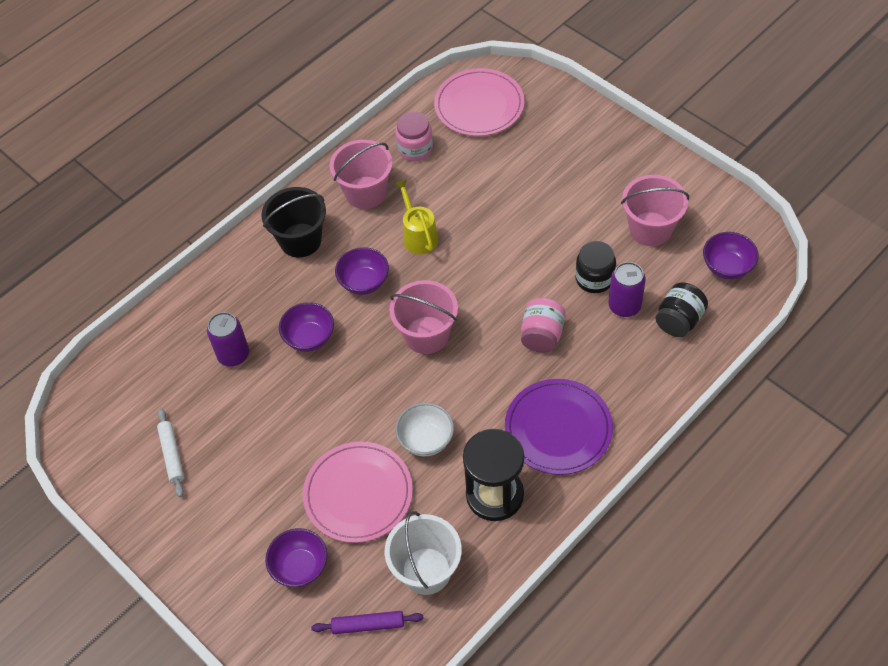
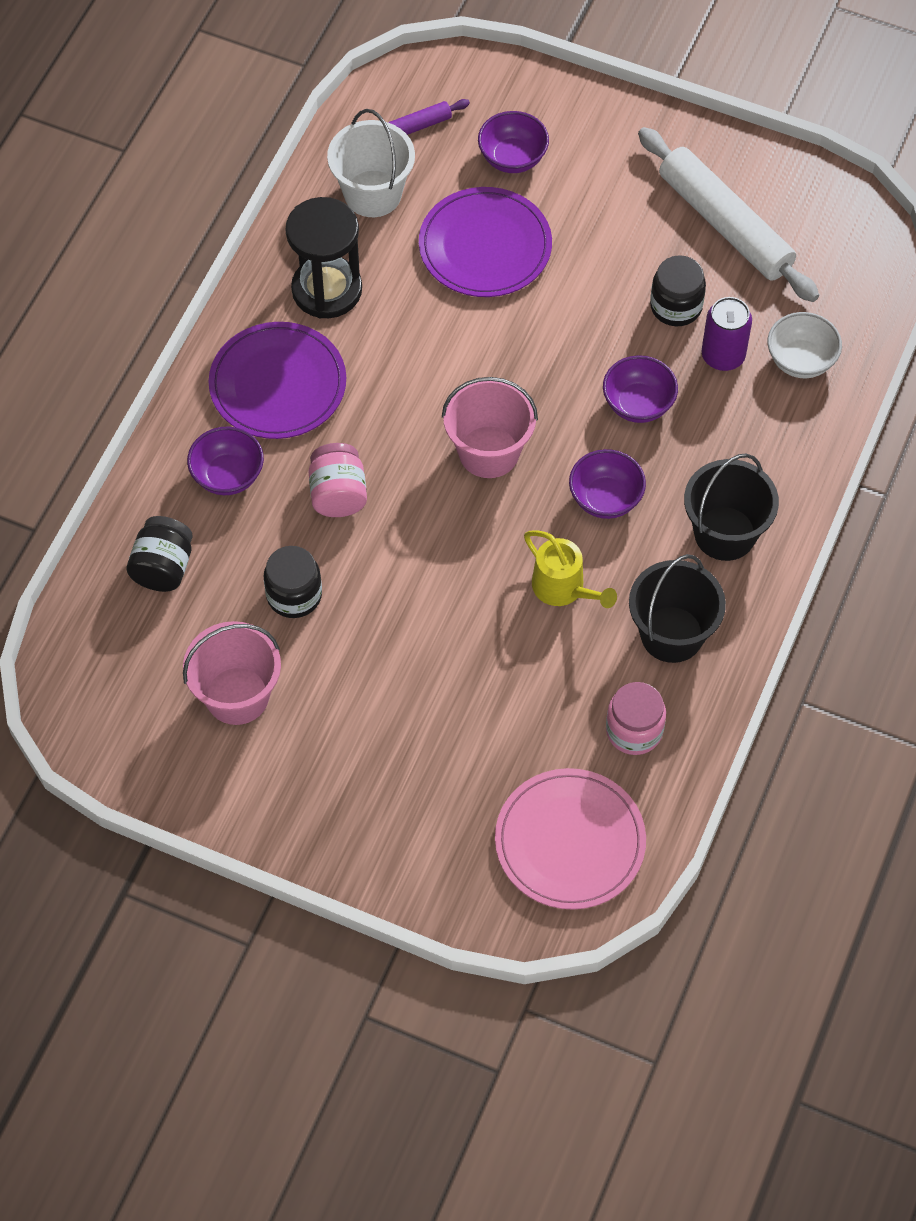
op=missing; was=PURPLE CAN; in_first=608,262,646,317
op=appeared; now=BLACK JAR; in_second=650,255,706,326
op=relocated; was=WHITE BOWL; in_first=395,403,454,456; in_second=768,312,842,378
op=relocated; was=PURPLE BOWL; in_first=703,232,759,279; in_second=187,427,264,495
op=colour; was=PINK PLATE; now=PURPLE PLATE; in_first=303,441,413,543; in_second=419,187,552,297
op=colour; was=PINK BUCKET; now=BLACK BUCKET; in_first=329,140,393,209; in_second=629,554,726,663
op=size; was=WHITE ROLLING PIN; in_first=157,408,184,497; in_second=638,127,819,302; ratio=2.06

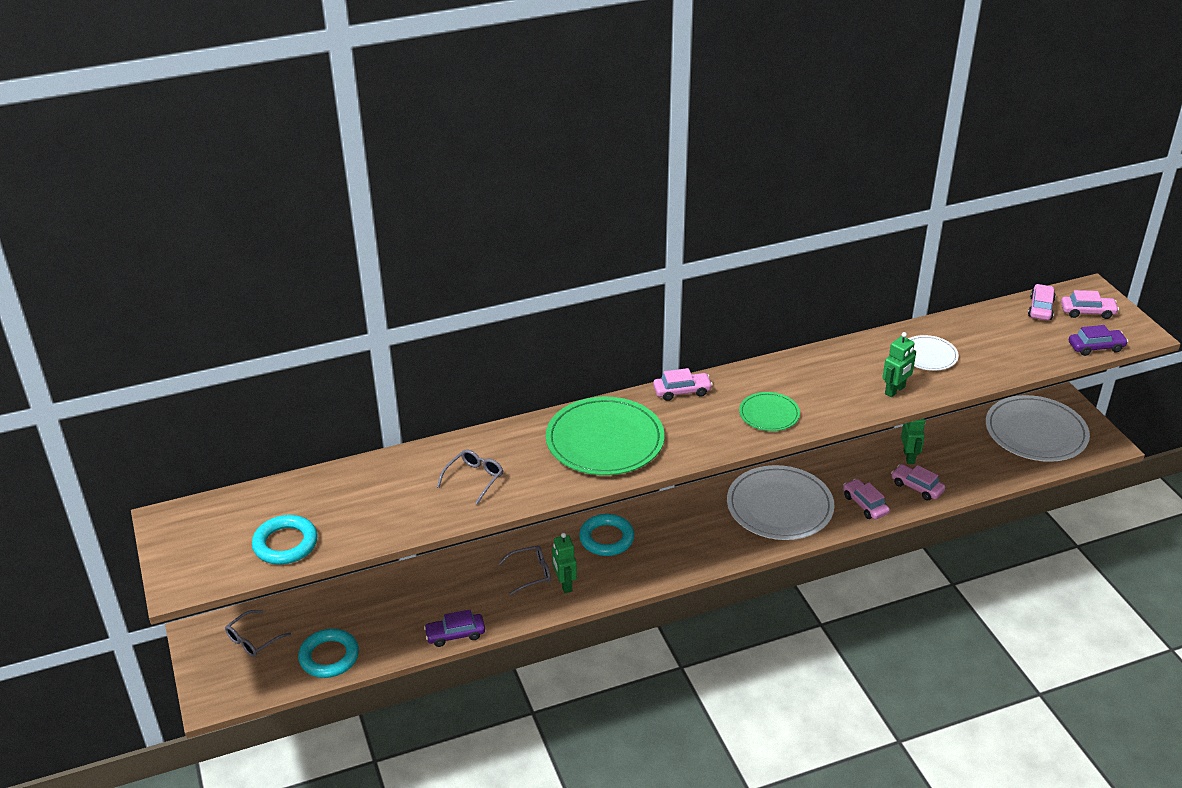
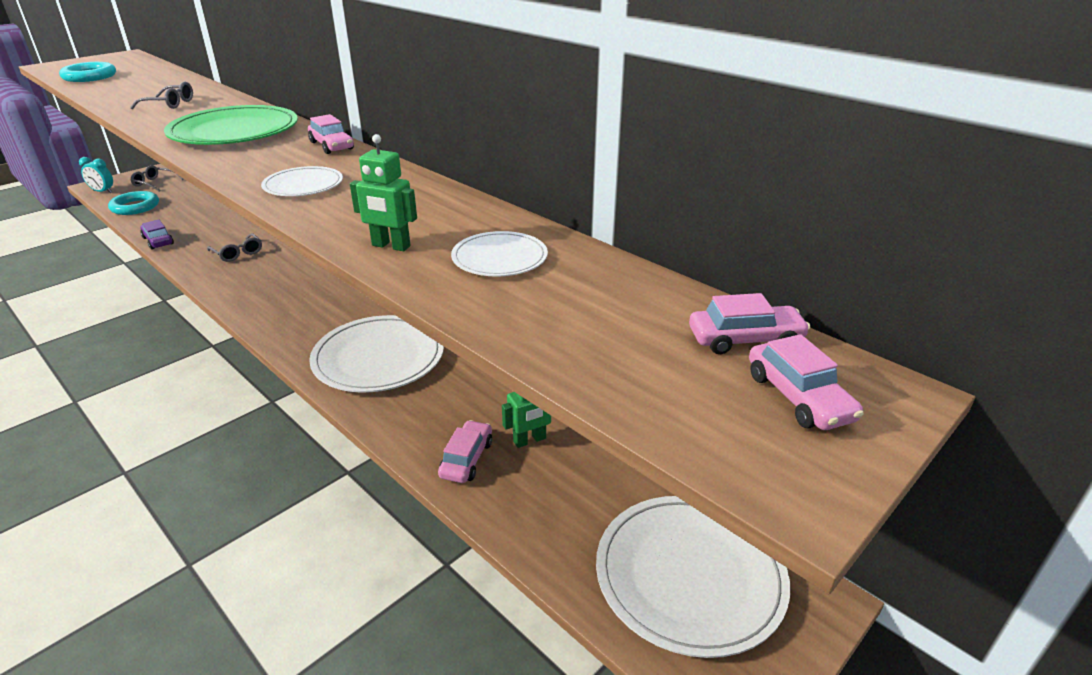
op=missing; was=GREEN ROBOT; in_first=552,533,577,593
op=missing; was=TURQUOISE RING; in_first=579,514,634,556
op=missing; was=PINK CAR; in_first=843,479,890,520
op=missing; was=PURPLE CAR; in_first=1069,325,1128,356
op=appeared; now=TURQUOISE CLOCK; in_second=79,157,113,193
op=colour; was=GREEN PLATE; now=WHITE PLATE; in_first=739,392,800,431; in_second=261,166,343,196

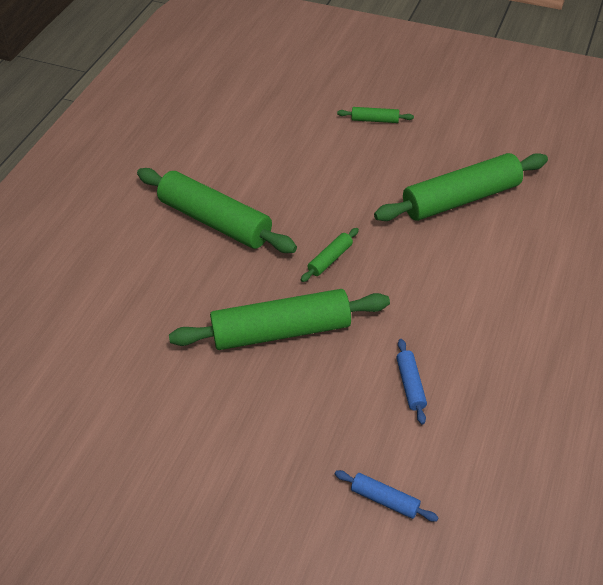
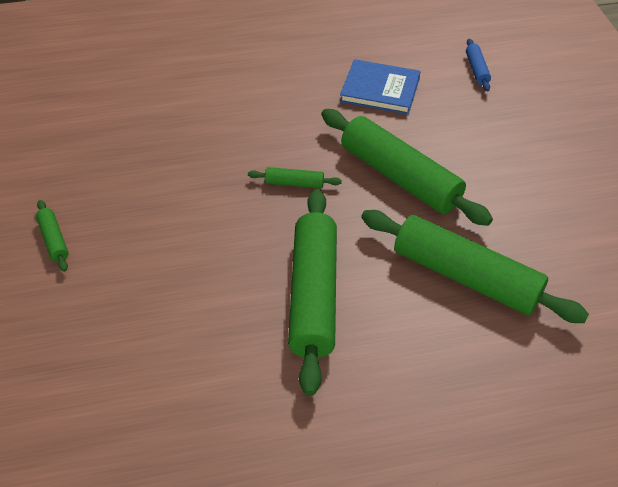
op=relocated; was=GREEN ROLLING PIN; in_first=374,153,548,221; in_second=361,210,589,323
op=exchanged; was=BLUE ROLLING PIN; now=BLUE BOOK; in_first=396,339,427,424; in_second=340,59,421,115

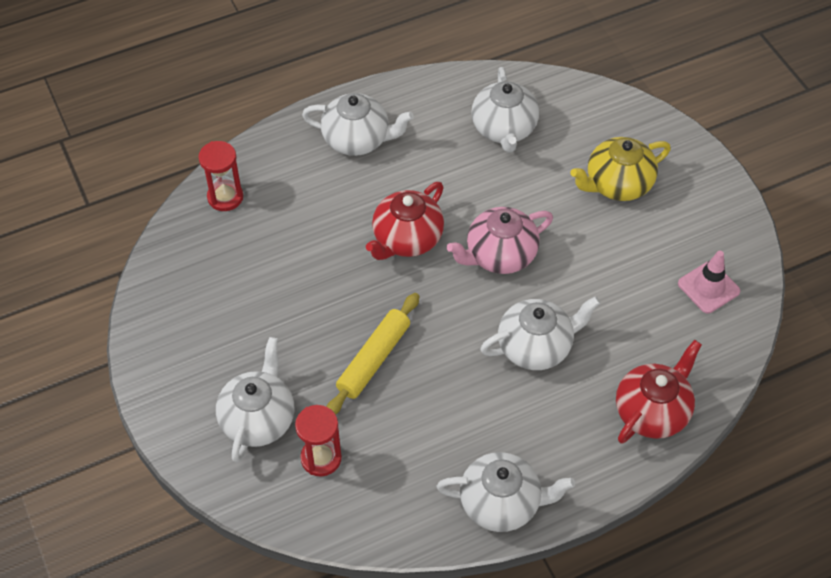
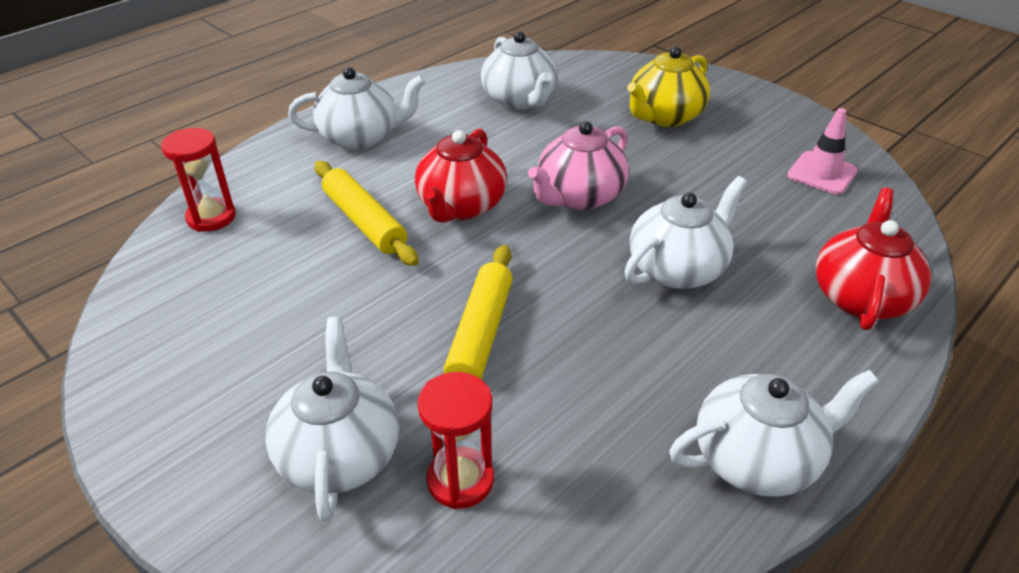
op=appeared; now=YELLOW ROLLING PIN; in_second=315,161,419,266

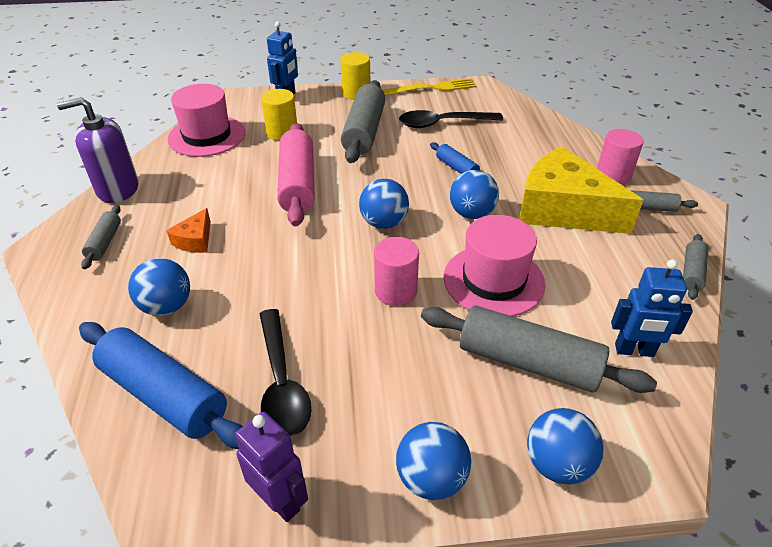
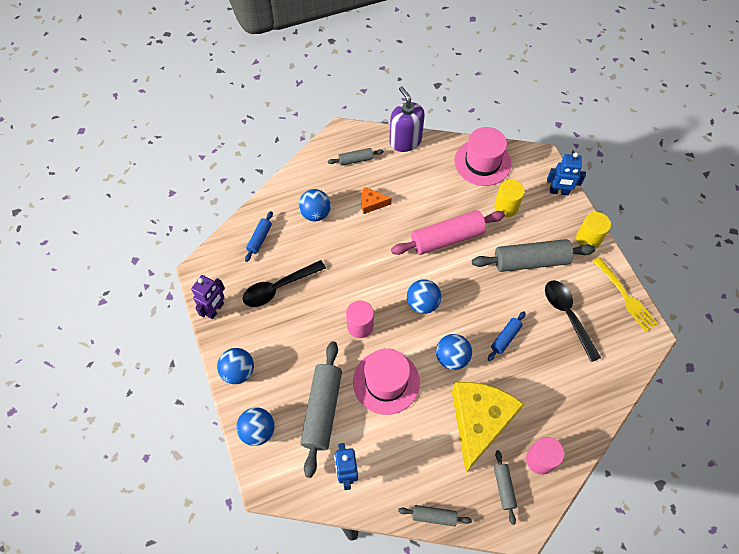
op=size; was=BLUE ROLLING PIN; in_first=79,322,243,449; in_second=245,211,273,262; ratio=0.5

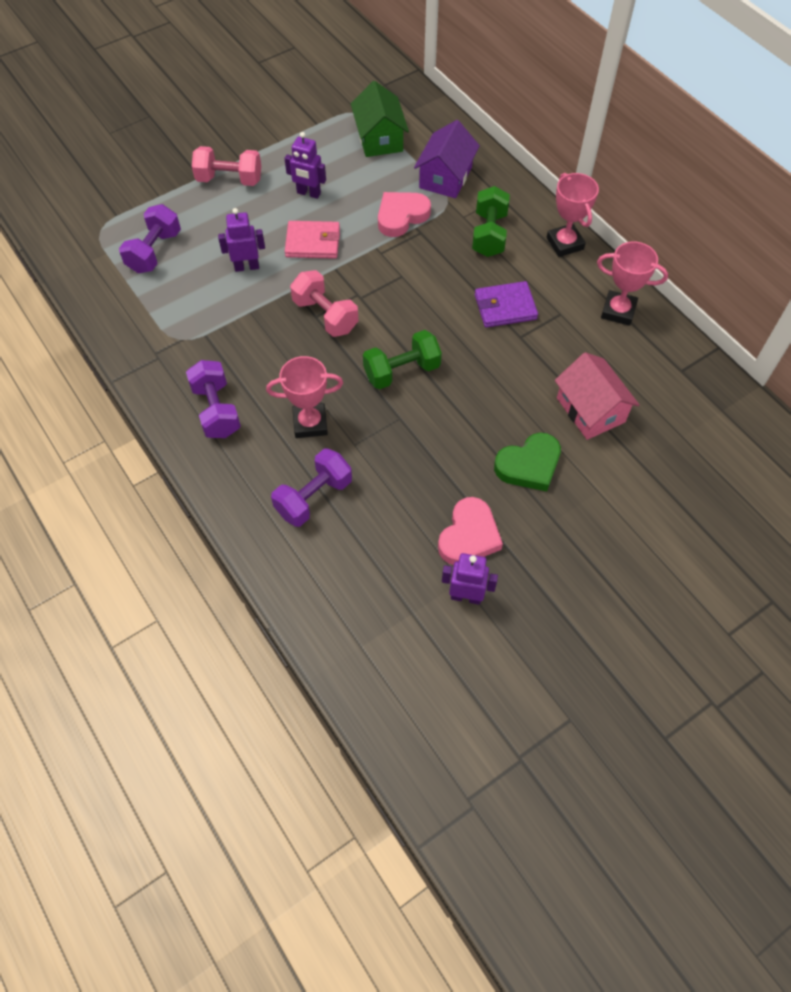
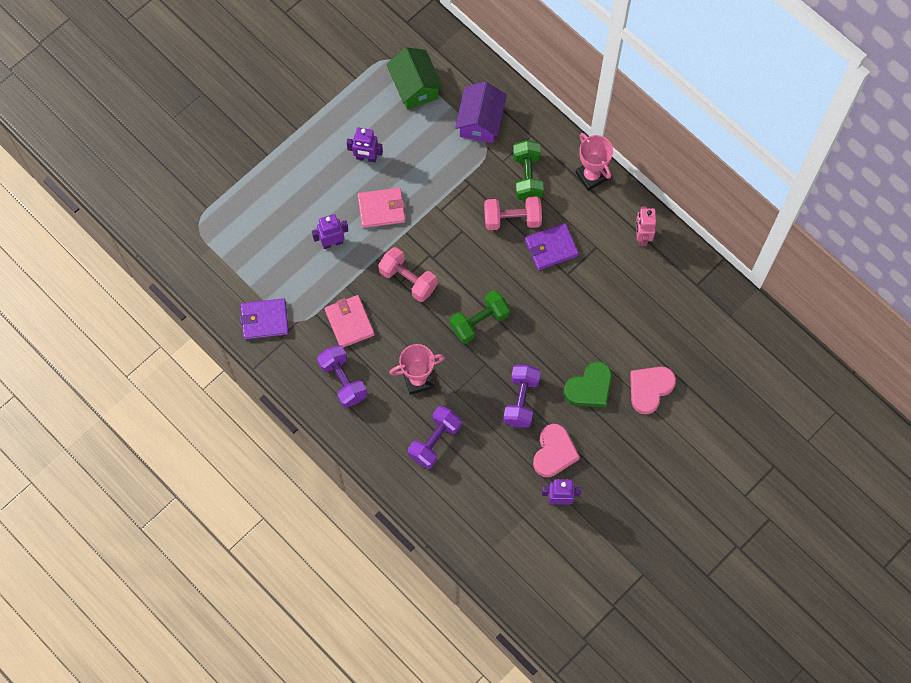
op=missing; was=PINK HOUSE; in_first=555,352,640,440
op=appeared; now=PURPLE WALLET; in_second=240,298,289,339
op=appeared; now=PINK WALLET; in_second=325,295,375,348
op=relocated; was=PURPLE DUMBBELL; in_first=119,204,181,273; in_second=503,365,541,428
op=relocated; was=PINK DUMBBELL; in_first=192,146,261,186; in_second=484,196,542,230
op=relocated; was=PINK HEART; in_first=378,192,431,237; in_second=630,367,676,415
op=exchanged; was=PINK TROPHY; now=PINK ROBOT; in_first=597,242,668,326; in_second=636,206,656,246

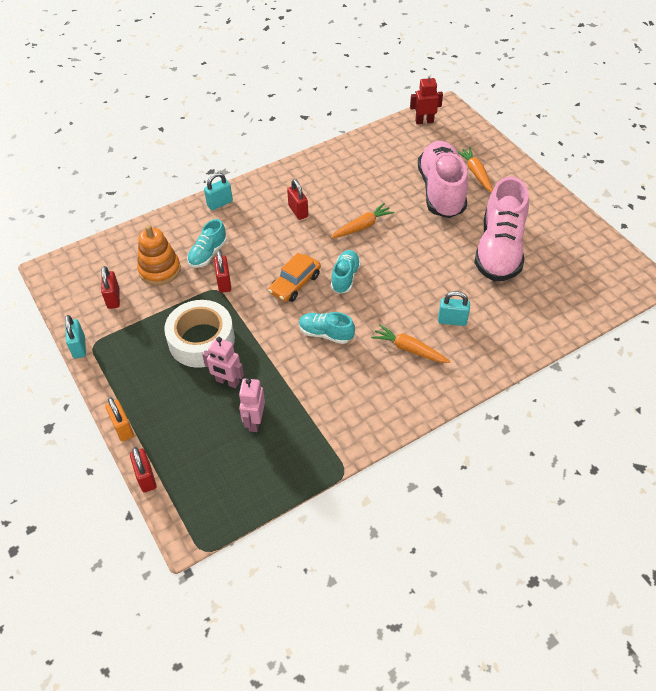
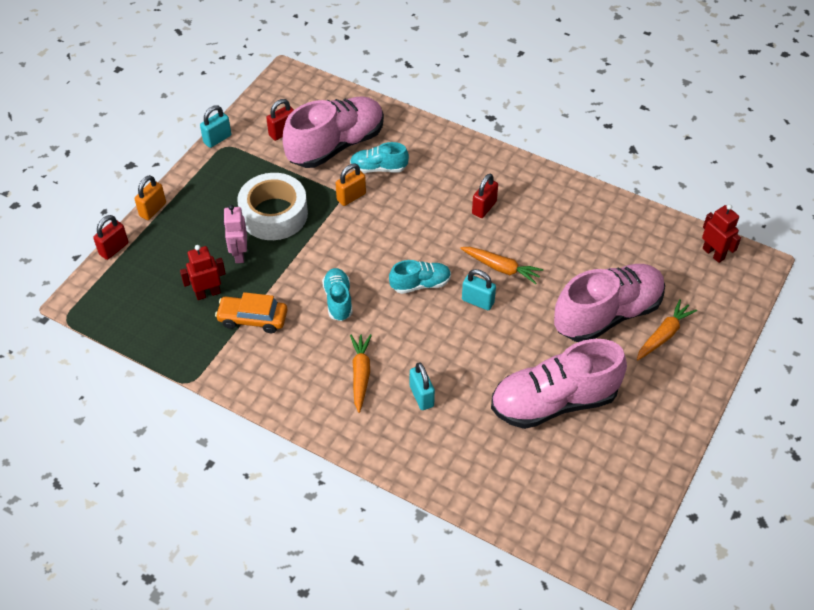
op=relocated; was=TURQUOISE PADLOCK; in_first=204,172,233,210; in_second=462,269,496,310
op=relocated; was=ORANGE CAR; in_first=268,253,321,302; in_second=215,292,287,333
op=exchanged; was=ORANGE STACKING TOY; now=PINK SHOE; in_first=137,225,181,285; in_second=283,96,384,168
op=colour; was=RED PADLOCK; now=ORANGE PADLOCK; in_first=214,250,231,293; in_second=336,164,366,206
op=colour; was=PINK ROBOT; now=RED ROBOT; in_first=239,378,265,432; in_second=180,245,226,300

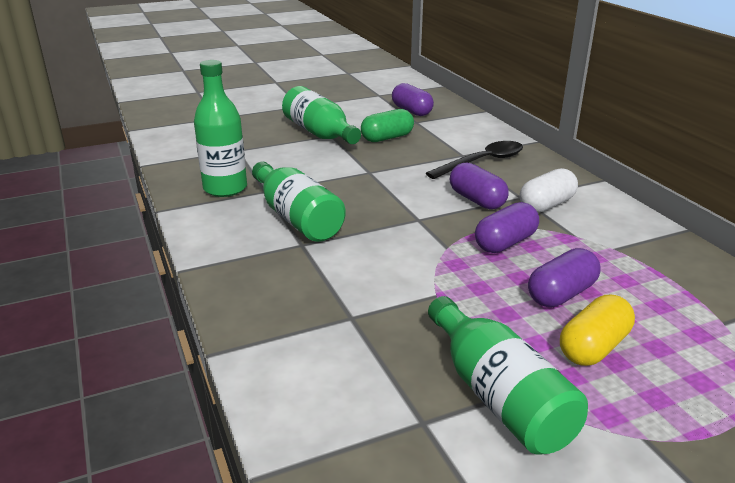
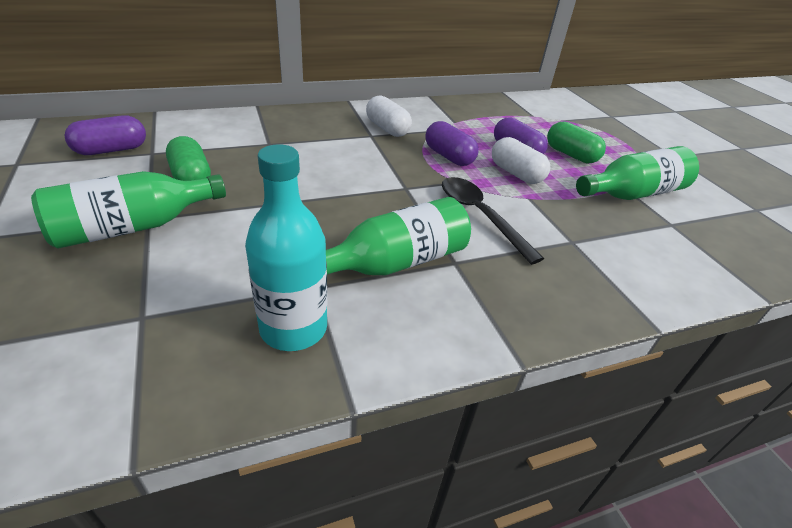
op=missing; was=PURPLE CAPSULE; in_first=450,163,508,209
op=appeared; now=WHITE CAPSULE; in_second=492,137,550,184
op=relocated; was=BLACK SPOON; in_first=426,141,523,179; in_second=442,177,544,265
op=colour; was=GREEN BOTTLE; now=TURQUOISE BOTTLE; in_first=194,60,247,197; in_second=245,144,327,351
op=colour; was=YELLOW CAPSULE; now=GREEN CAPSULE; in_first=560,295,635,366; in_second=547,121,606,163

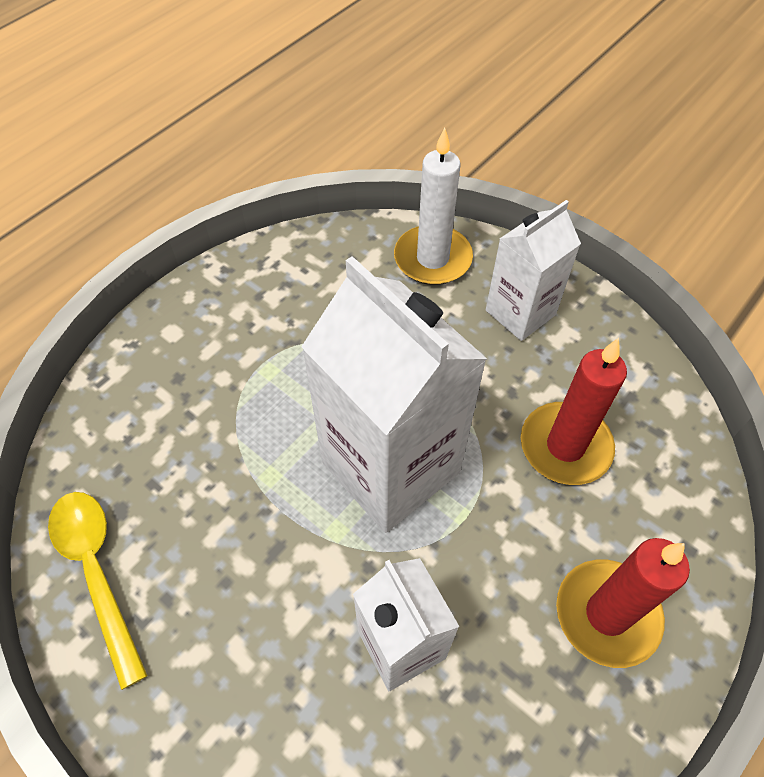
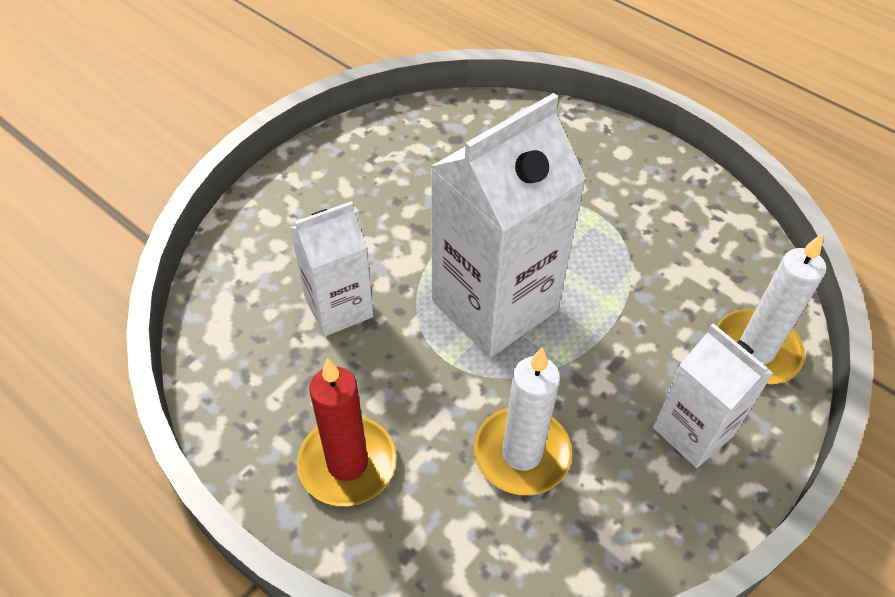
op=missing; was=YELLOW SPOON; in_first=48,492,148,690
op=colour; was=RED CANDLE; now=WHITE CANDLE; in_first=521,338,627,485; in_second=474,347,572,495

